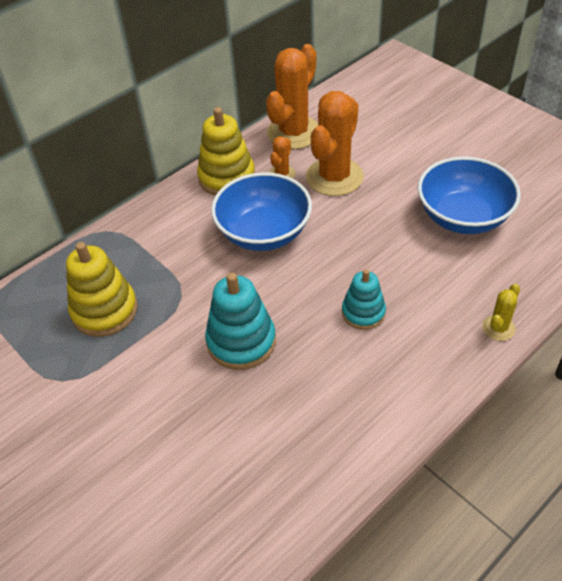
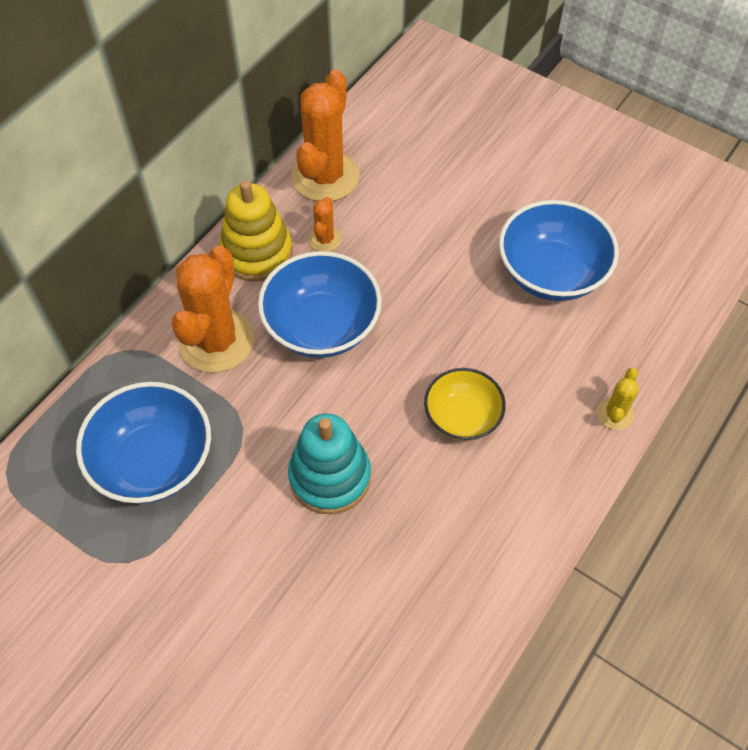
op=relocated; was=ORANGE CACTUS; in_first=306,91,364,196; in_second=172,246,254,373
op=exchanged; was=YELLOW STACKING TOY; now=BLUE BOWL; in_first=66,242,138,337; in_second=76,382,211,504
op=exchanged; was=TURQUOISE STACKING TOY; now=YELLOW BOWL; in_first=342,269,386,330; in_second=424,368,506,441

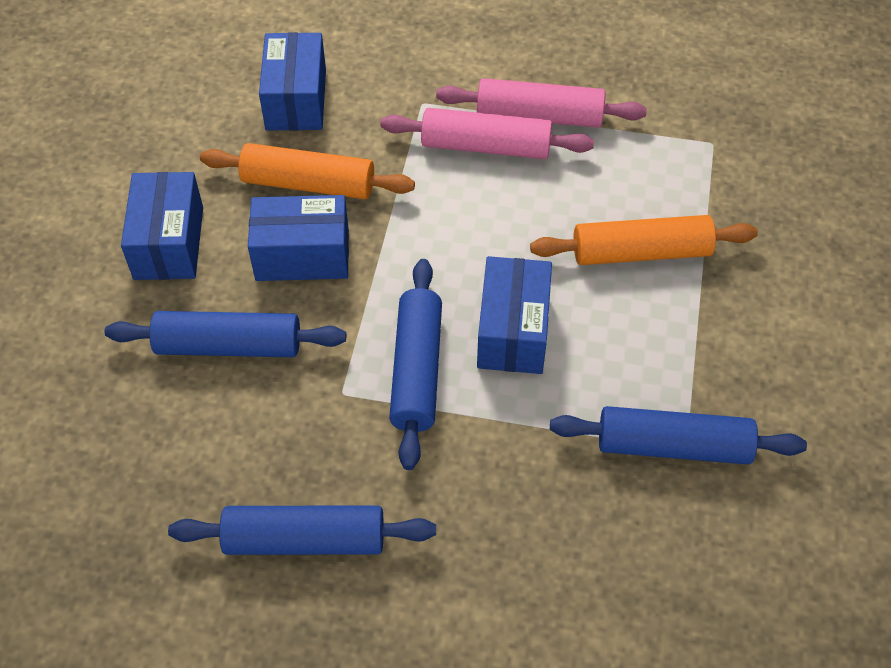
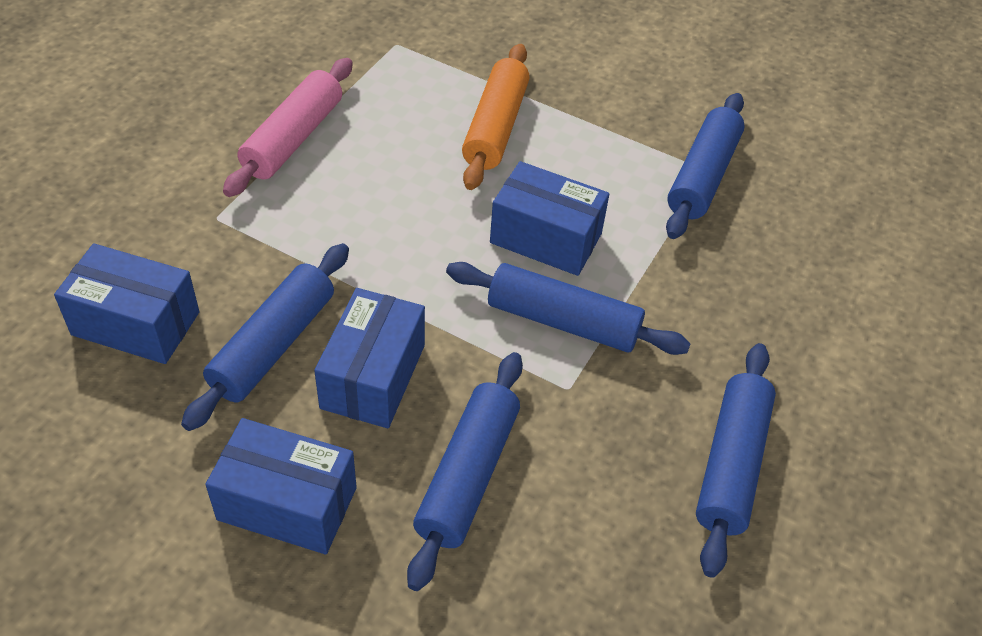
op=missing; was=PINK ROLLING PIN; in_first=380,108,594,159
op=colour; was=ORANGE ROLLING PIN; now=BLUE ROLLING PIN; in_first=200,143,415,199; in_second=181,243,349,431

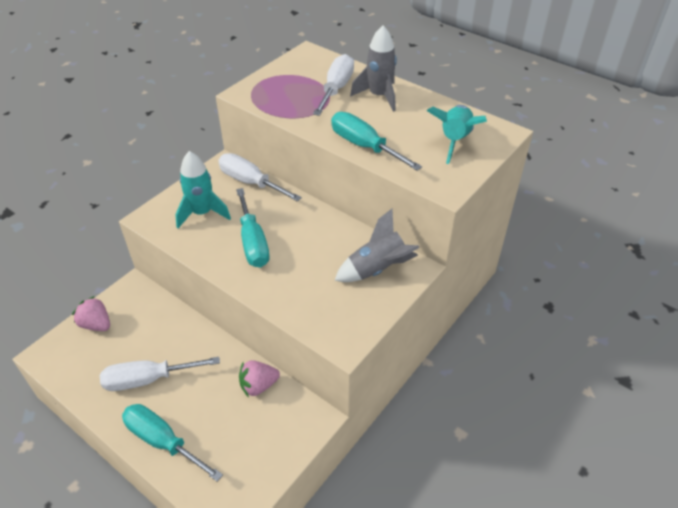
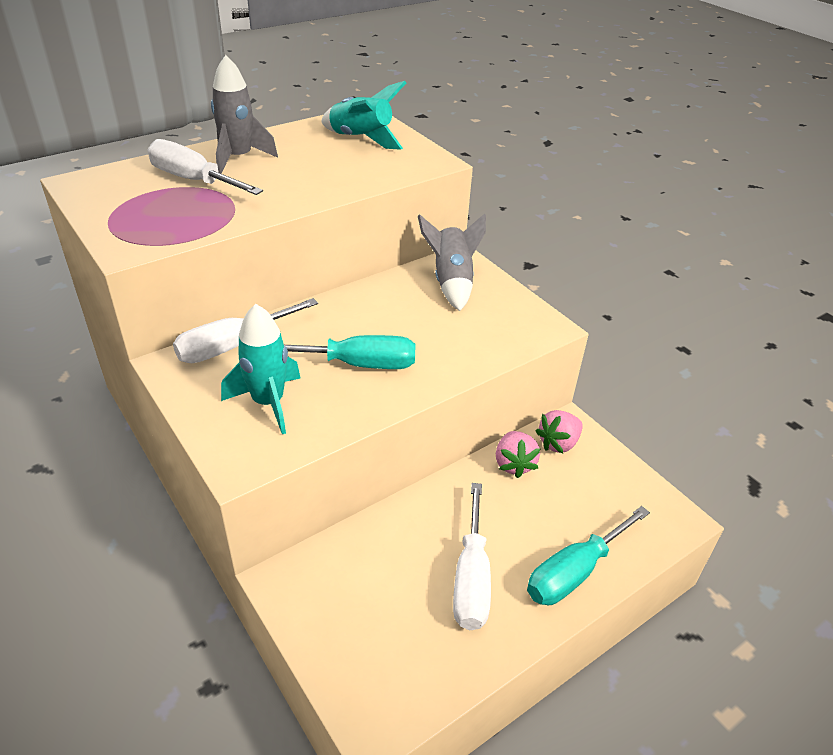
op=missing; was=TURQUOISE SCREWDRIVER; in_first=331,112,422,171
op=relocated; was=PINK STRAWBERRY; in_first=72,296,110,331; in_second=536,410,583,453

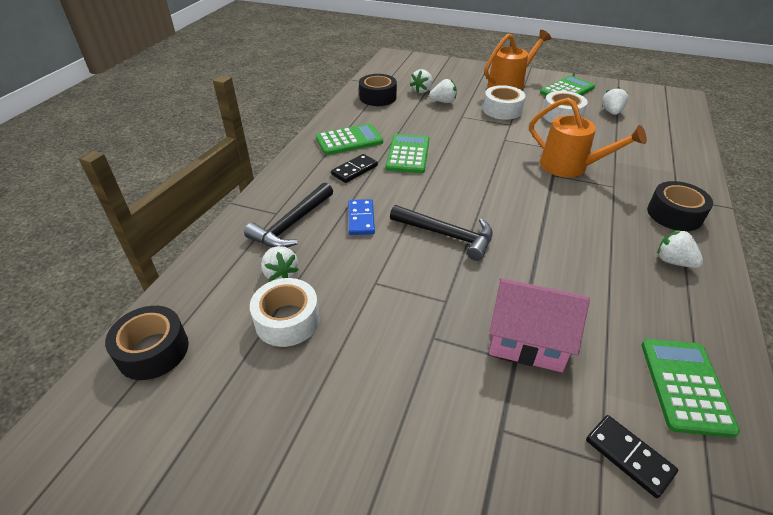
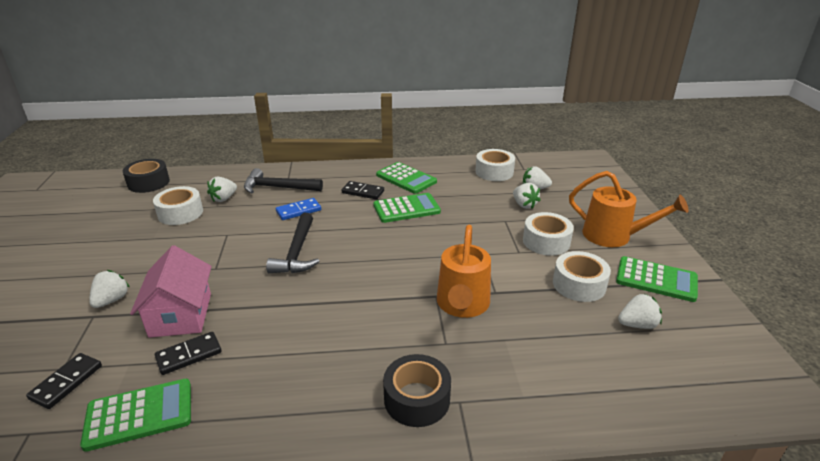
op=appeared; now=BLACK DOMINO; in_second=155,332,222,375
op=relocated; was=WHITE STRAWBERRY; in_first=658,230,703,268; in_second=89,270,129,308
op=colour; was=BLACK TAPE; now=WHITE TAPE; in_first=359,74,397,106; in_second=475,149,515,181

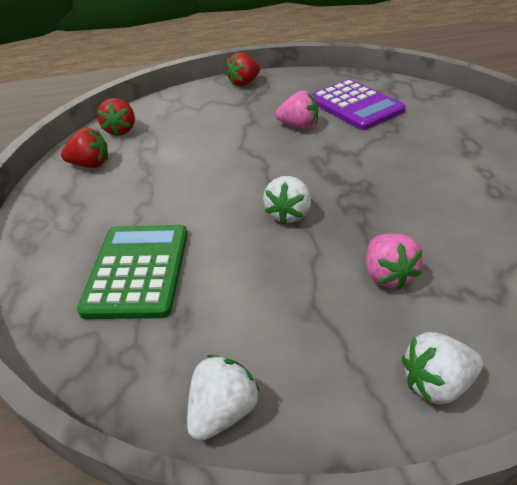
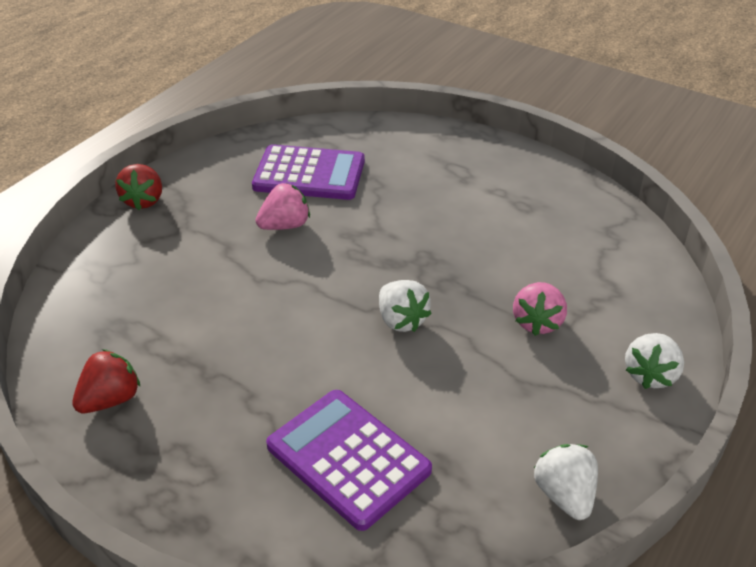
op=missing; was=RED STRAWBERRY; in_first=97,98,135,136
op=colour; was=GREEN CALCULATOR; now=PURPLE CALCULATOR; in_first=77,225,188,319; in_second=266,390,432,531
op=spun; was=PINK STRAWBERRY; in_first=366,233,423,290; in_second=513,282,567,336; clockwise=75

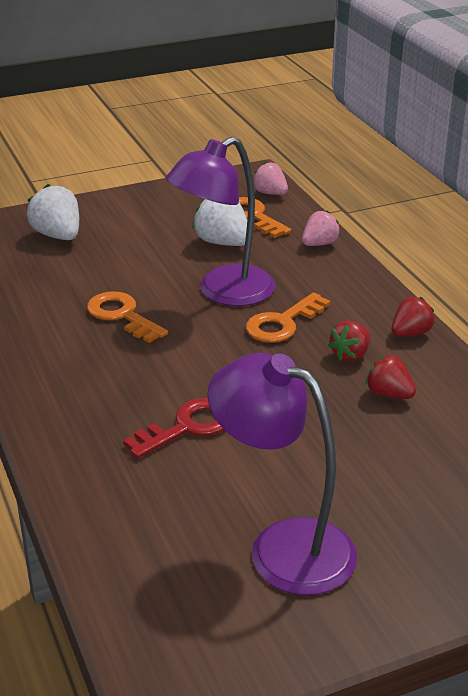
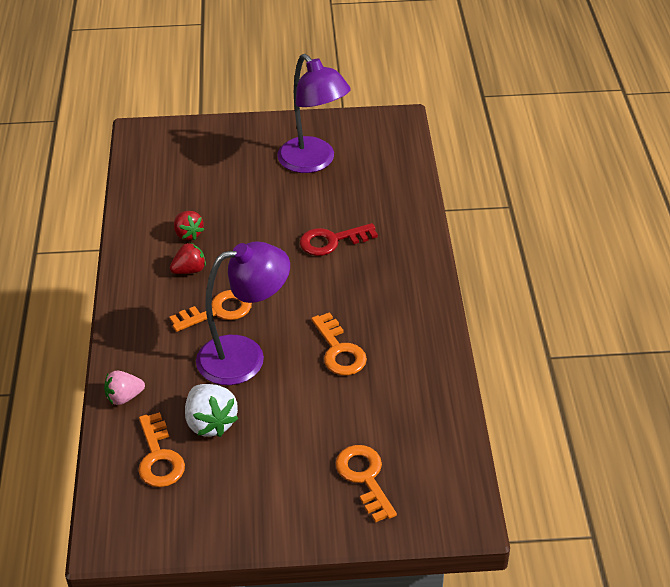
op=missing; was=PINK STRAWBERRY; in_first=253,162,288,195
op=missing; was=RED STRAWBERRY; in_first=392,296,435,337
op=exchanged; was=WHITE STRAWBERRY; now=ORANGE KEY; in_first=27,184,79,240; in_second=336,445,397,523

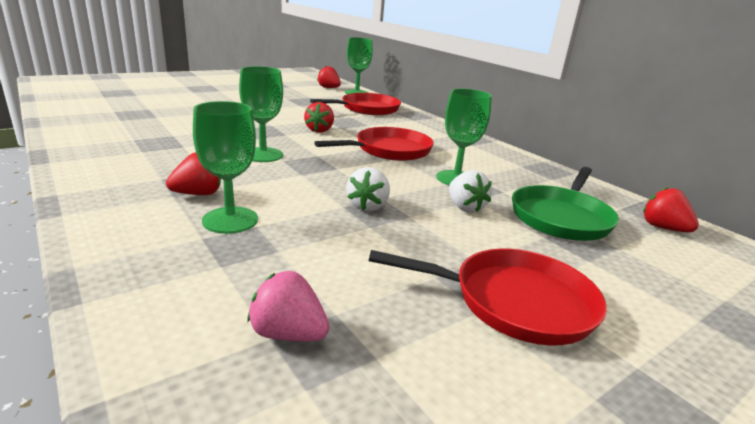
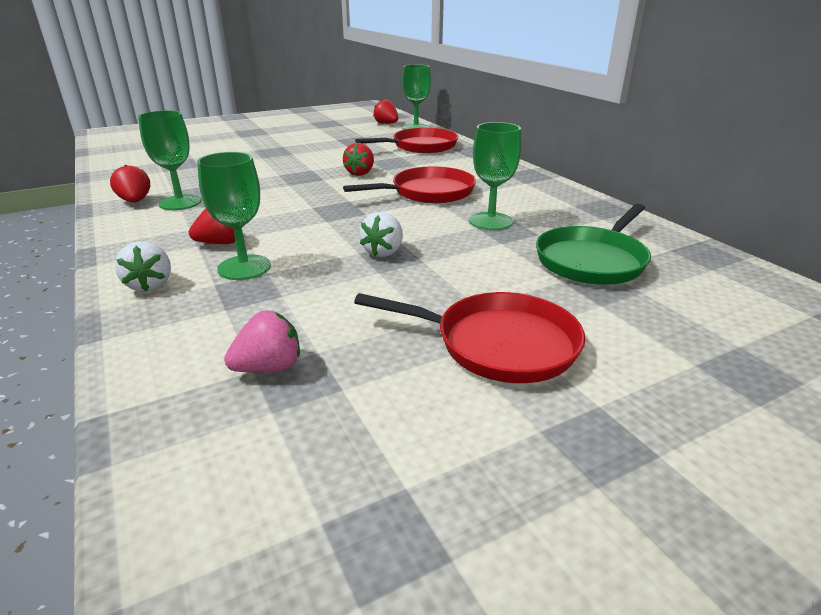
op=relocated; was=GREEN GOBLET; in_first=239,66,283,162; in_second=138,110,201,210
op=relocated; was=WHITE STRAWBERRY; in_first=449,170,492,213; in_second=115,241,171,292
op=relocated; was=RED STRAWBERRY; in_first=643,187,699,233; in_second=110,164,150,202
op=spun; was=PINK STRAWBERRY; in_first=247,271,329,341; in_second=224,310,300,373; clockwise=120

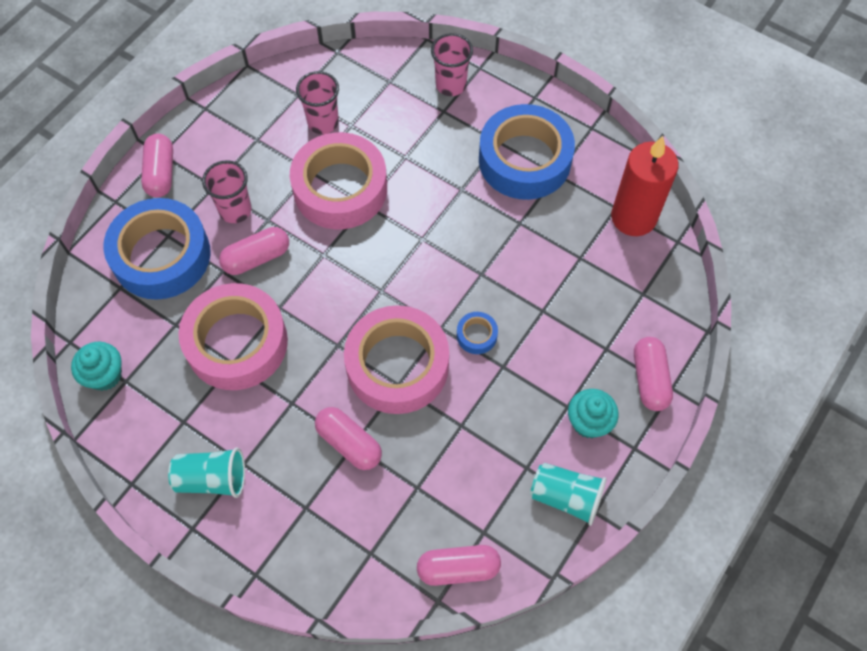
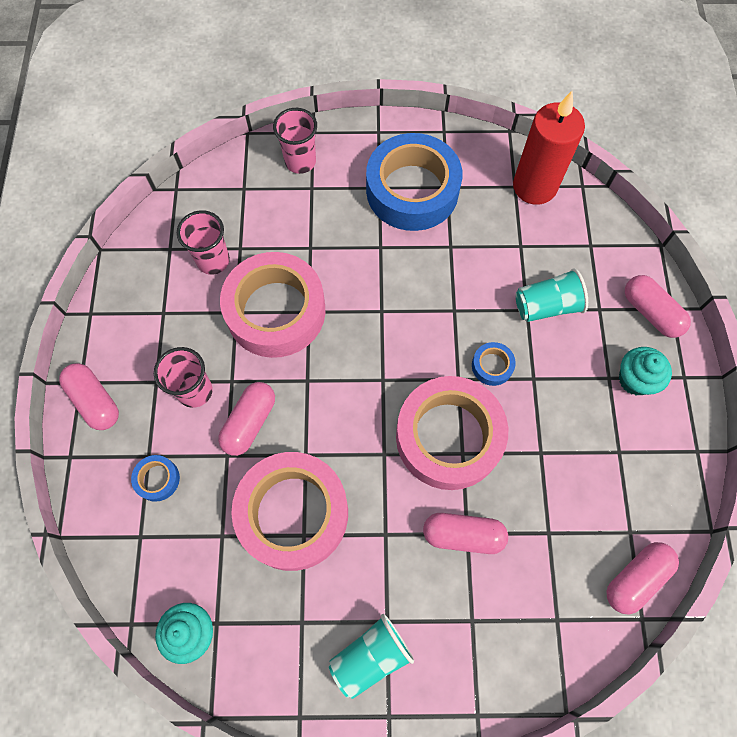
op=relocated; was=TURQUOISE CUP; in_first=530,463,607,526; in_second=516,268,588,322
op=size; was=BLUE TAPE; in_first=103,198,210,300; in_second=131,455,180,502; ratio=0.4

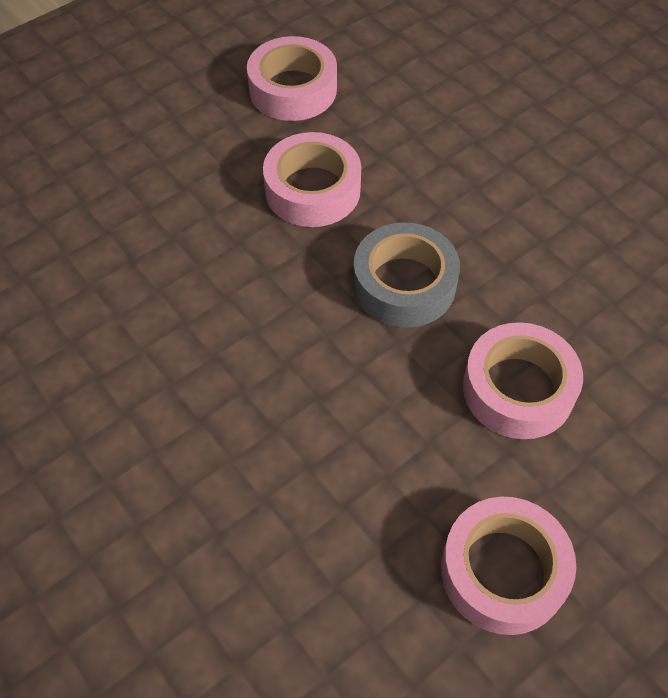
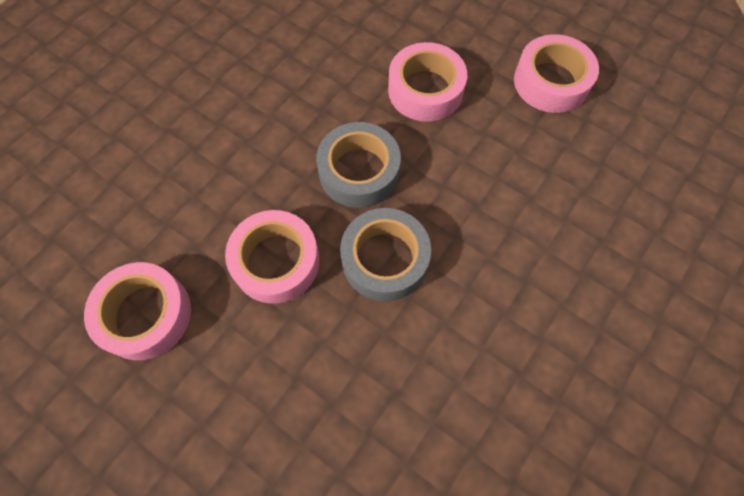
op=appeared; now=GREY TAPE; in_second=340,208,431,301

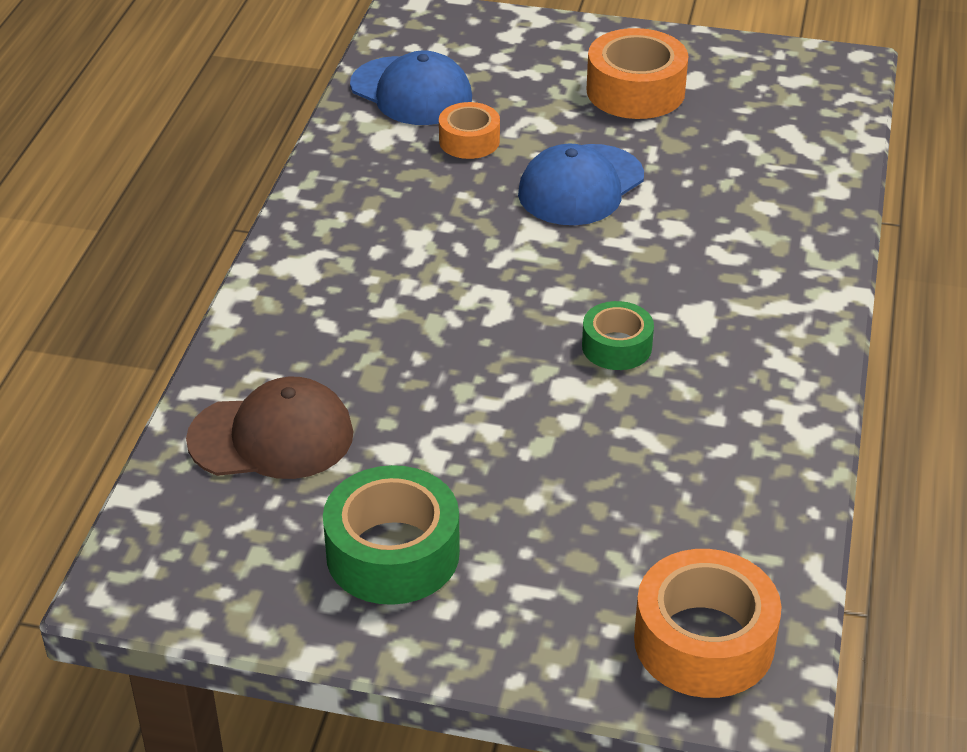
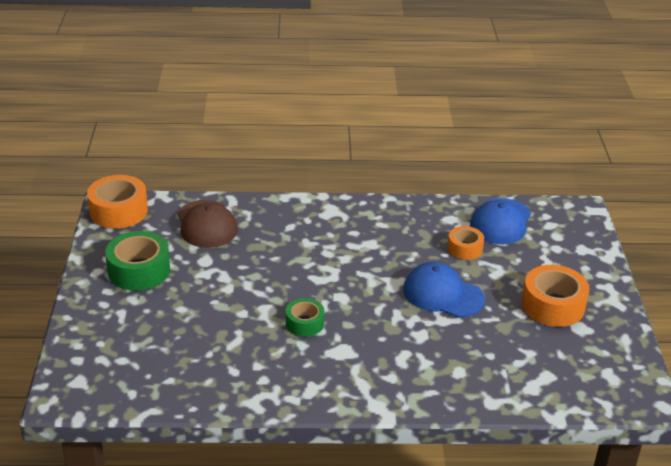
op=relocated; was=ORANGE TAPE; in_first=634,549,781,698; in_second=87,175,148,229

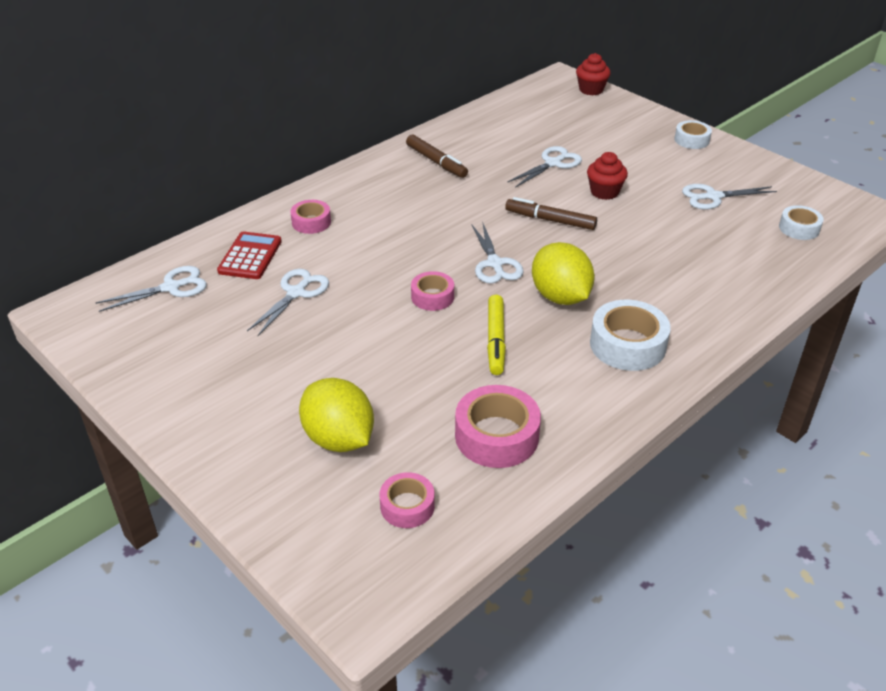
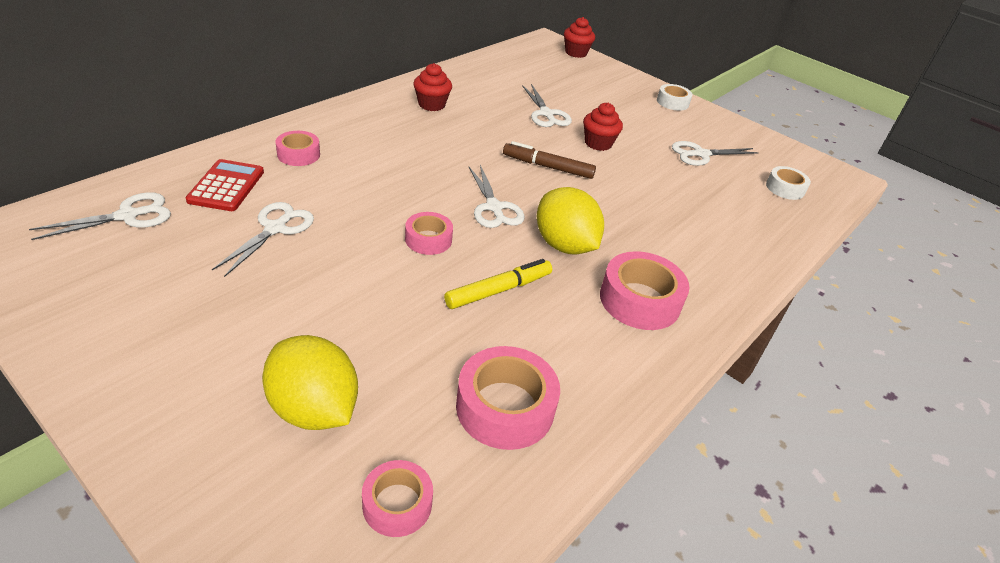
op=exchanged; was=BROWN MARKER; now=RED CUPCAKE; in_first=406,134,468,178; in_second=413,63,452,111
op=colour; was=WHITE TAPE; now=PINK TAPE; in_first=590,300,671,371; in_second=600,251,690,330
op=spun; was=YELLOW MARKER; in_first=487,295,506,375; in_second=444,259,552,309; clockwise=-120
op=spun; was=WHITE SCISSORS; in_first=507,146,582,188; in_second=522,84,572,127; clockwise=120

